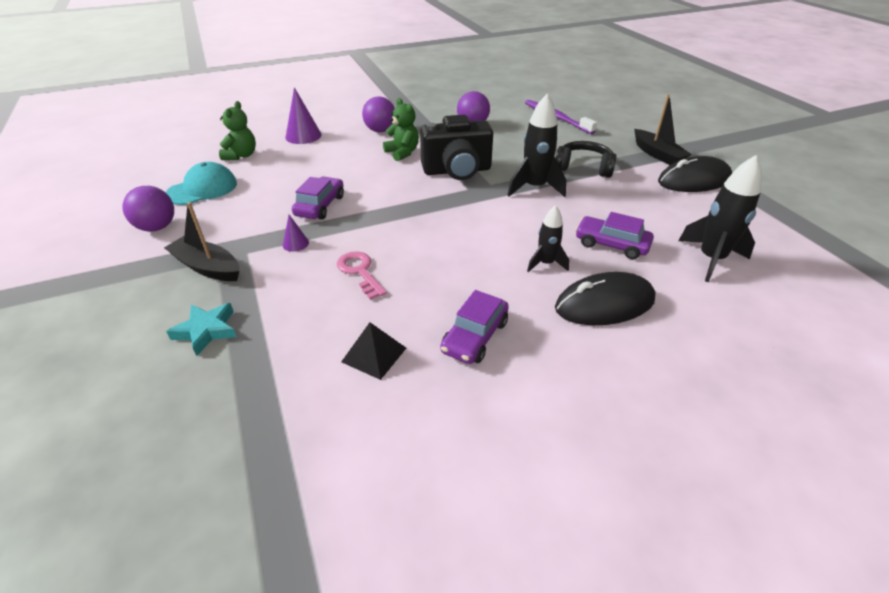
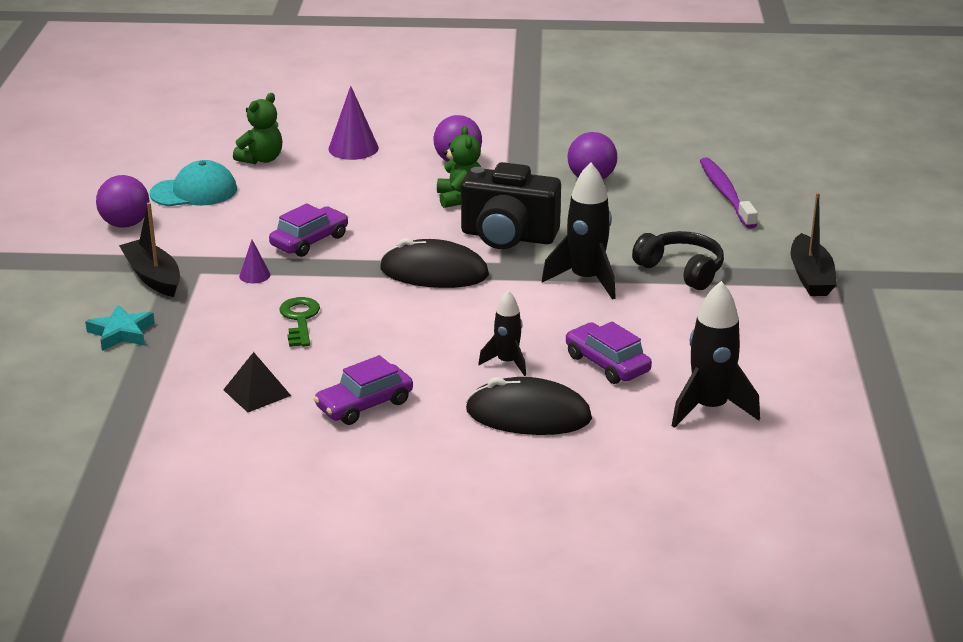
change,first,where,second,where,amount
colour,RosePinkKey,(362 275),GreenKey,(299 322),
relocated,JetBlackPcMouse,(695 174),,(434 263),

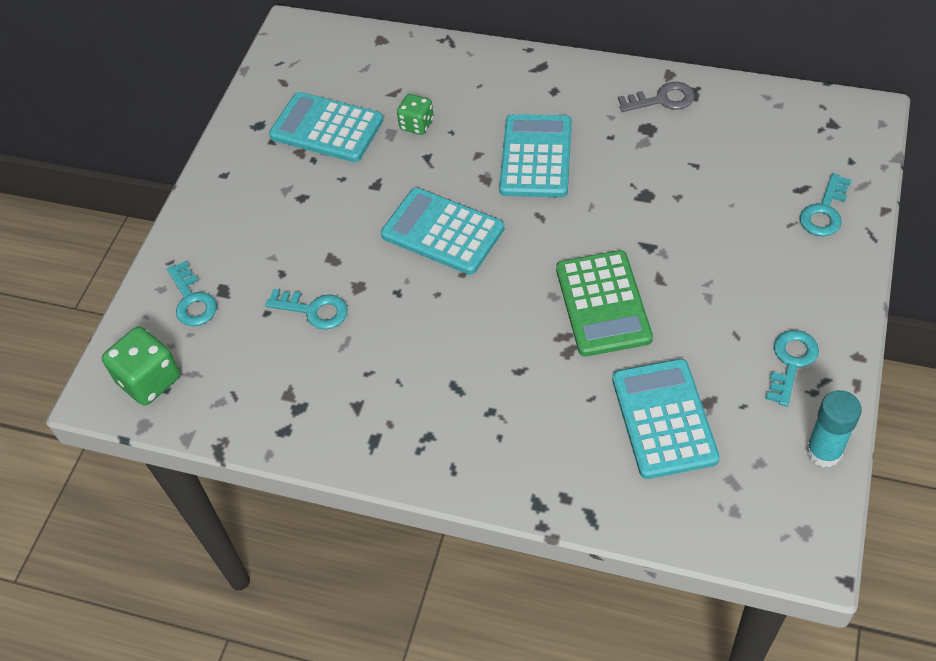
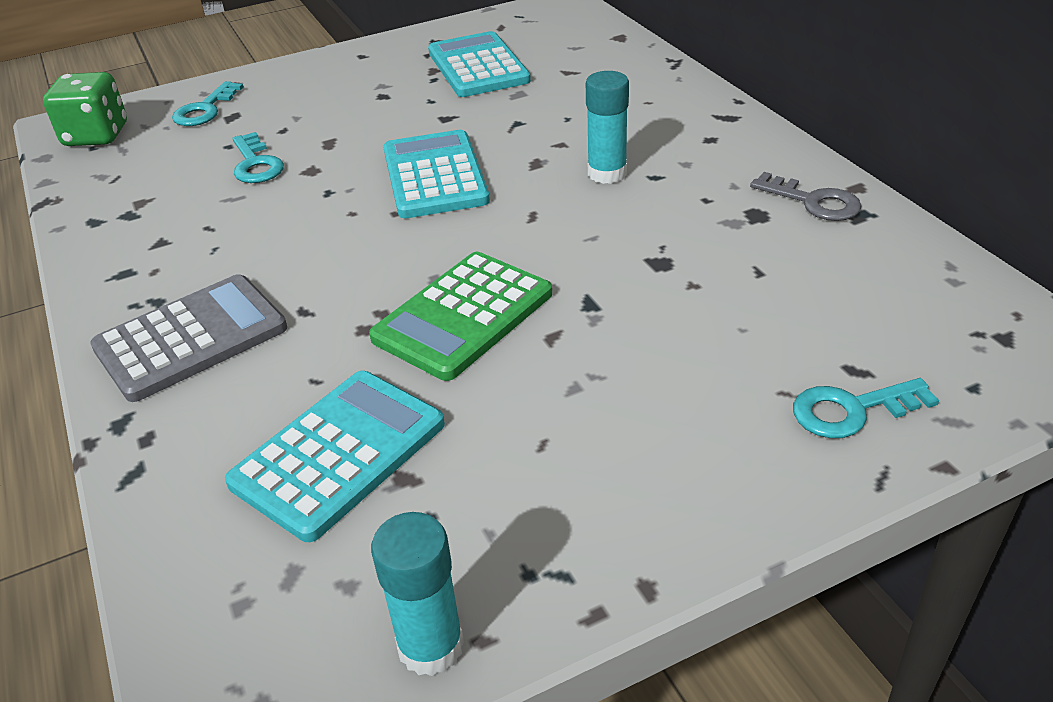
change,first,where,second,where,amount
appeared,,,AshGreyPocketCalculator,(188 338),
exchanged,TurquoisePocketCalculator,(535 155),TurquoiseStickOfGlue,(607 127),
missing,GreenDice,(415 114),,,
missing,TurquoiseKey,(792 368),,,

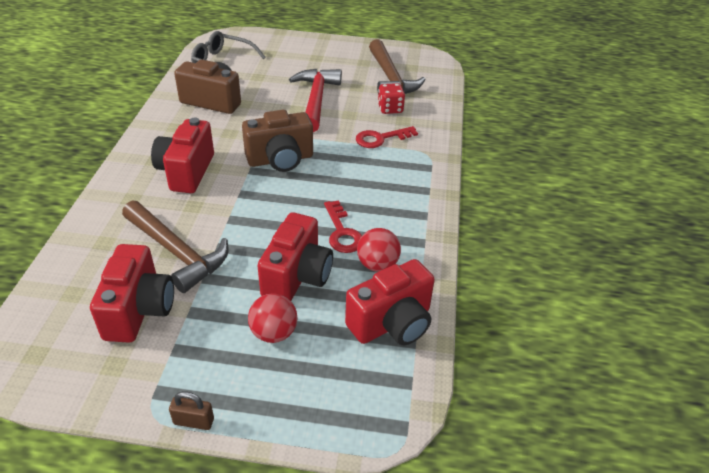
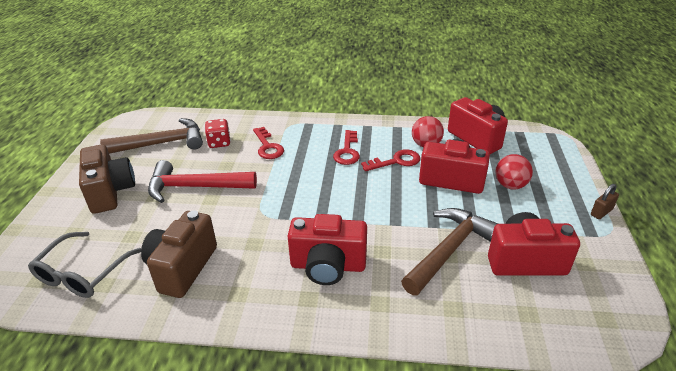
change,first,where,second,where,amount
relocated,BrownPhotoCamera,(277 141),,(107 179),
appeared,,,ScarletKey,(346 147),
spun,BrownPadlock,(191 410),,(605 201),45 degrees clockwise

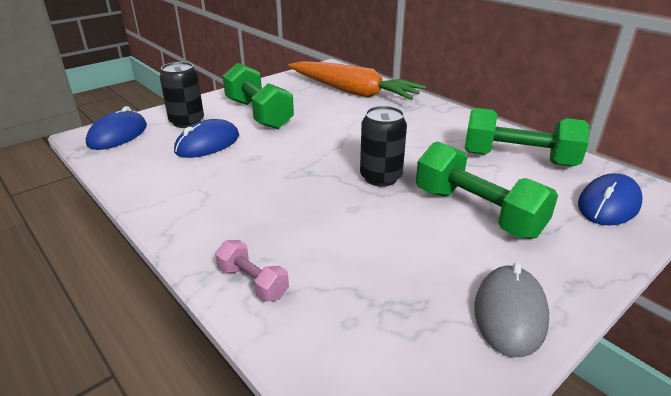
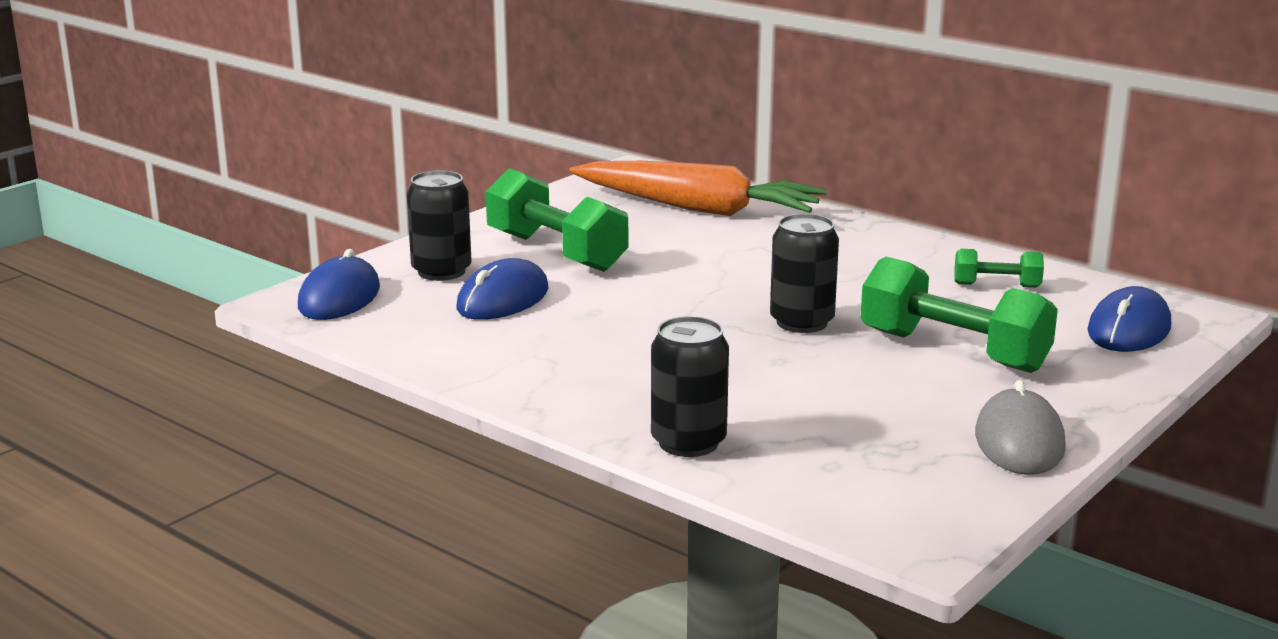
change,first,where,second,where,amount
exchanged,RosePinkHandWeight,(252 271),JetBlackCan,(690 386),
size,GreenHandWeight,(527 137),,(999 268),x0.51

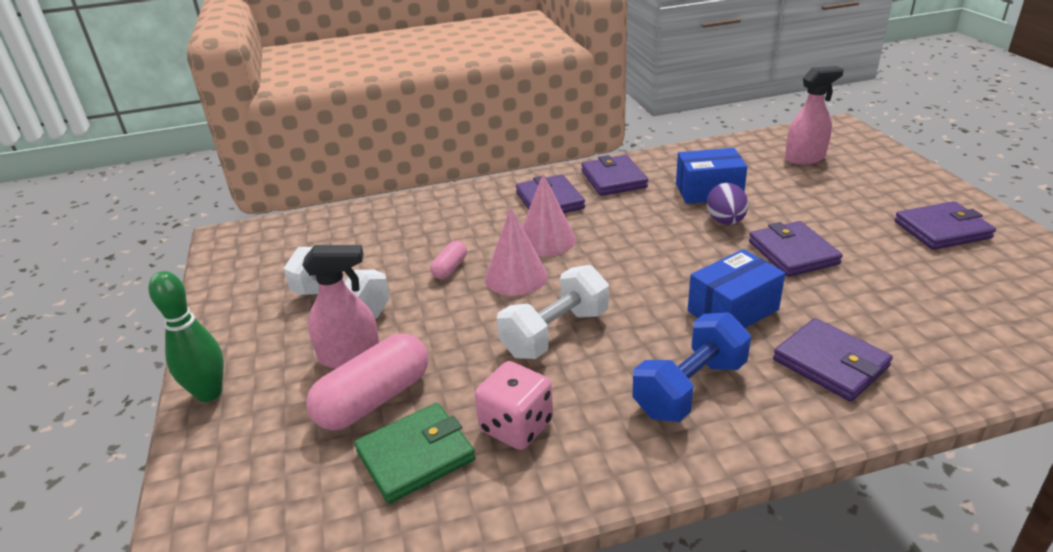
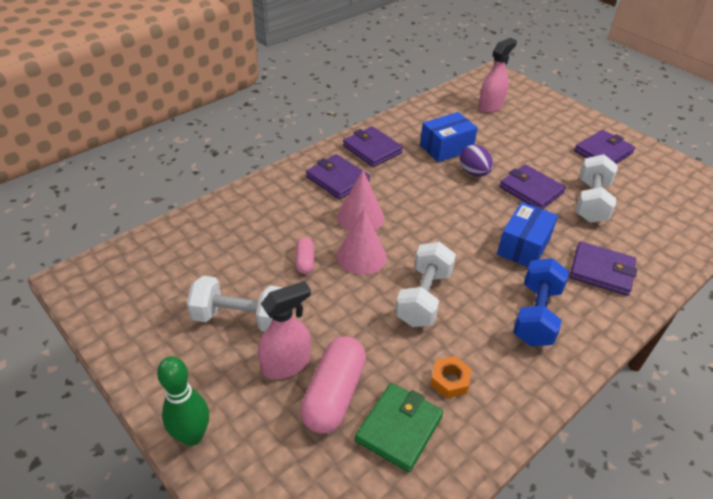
change,first,where,second,where,amount
exchanged,RosePinkDice,(514 405),BrightOrangeHexNut,(451 377),
appeared,,,PureWhiteHandWeight,(597 188),

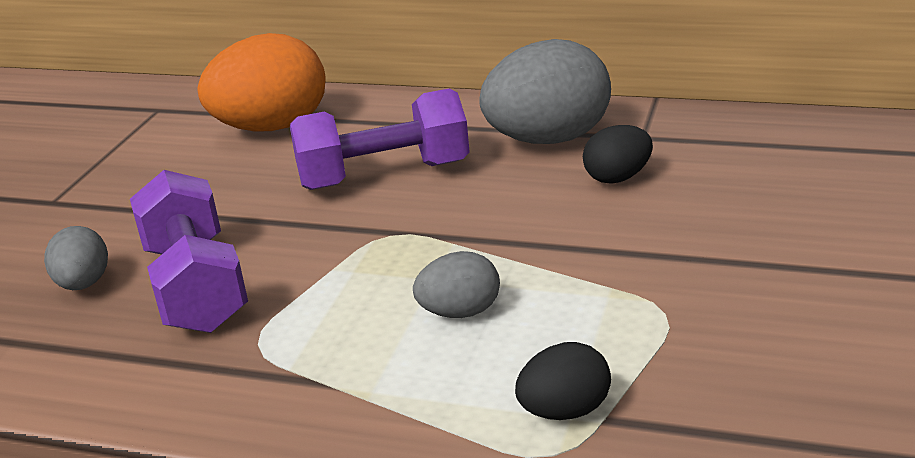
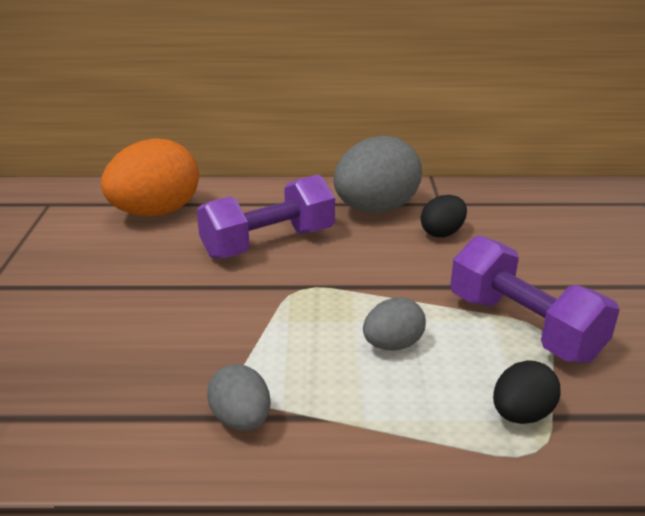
change,first,where,second,where,amount
relocated,AshGreyToyEgg,(76 258),,(239 397),
relocated,RoyalPurpleHandWeight,(189 251),,(535 299),

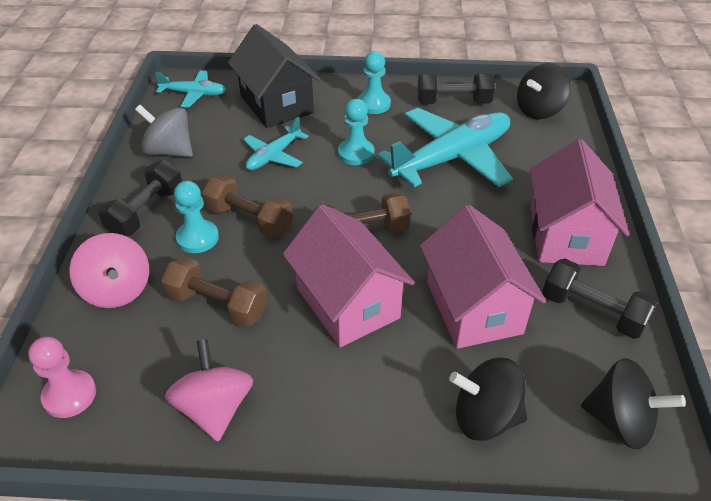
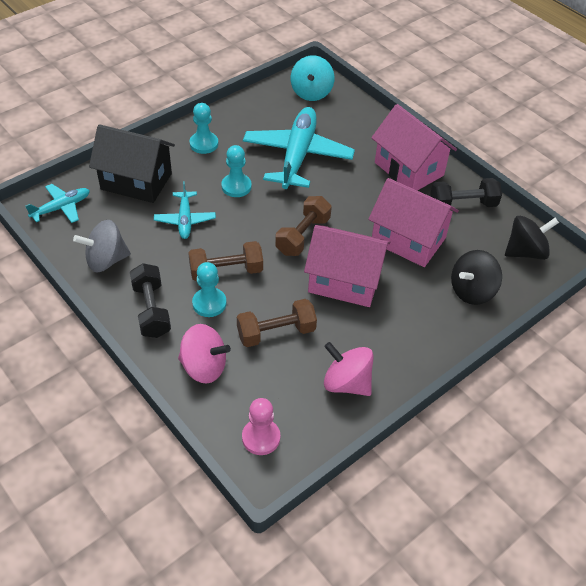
change,first,where,second,where,amount
colour,JetBlackToyTop,(544 91),TurquoiseToyTop,(313 78),
missing,JetBlackHandWeight,(456 88),,,

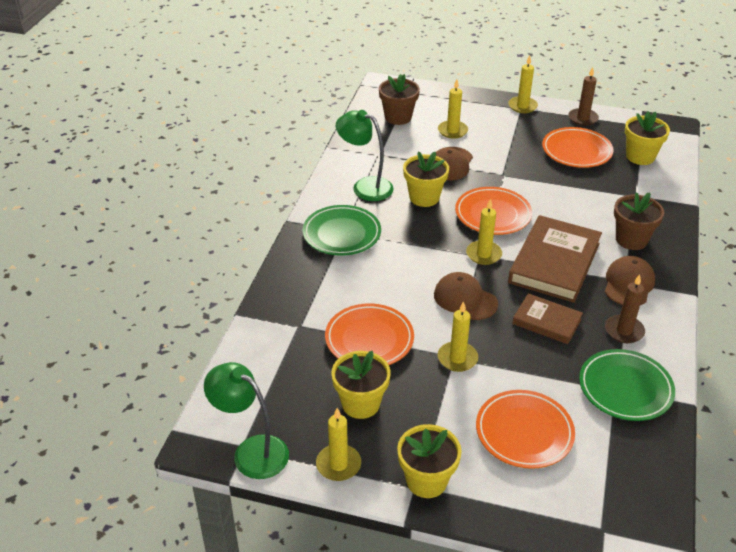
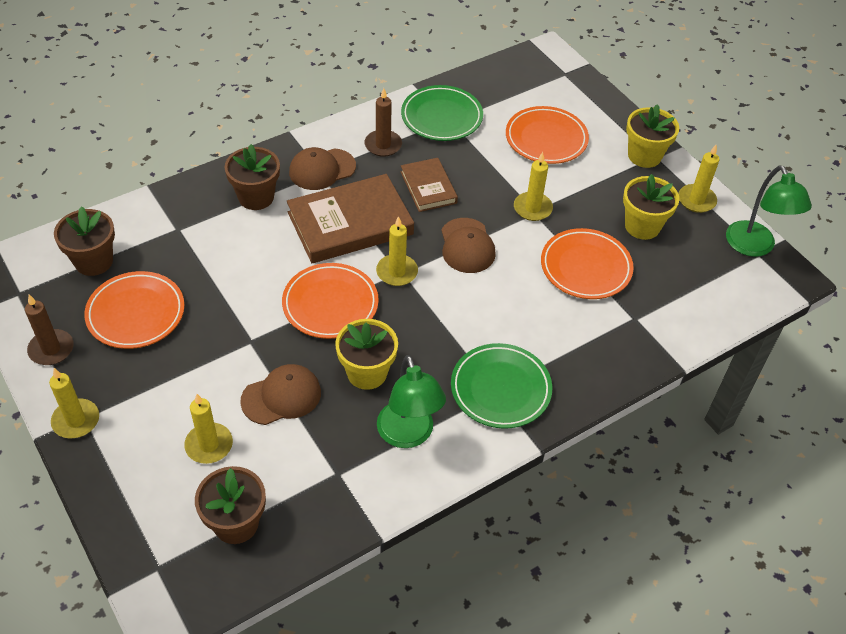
change,first,where,second,where,amount
colour,YellowFlowerPot,(647 138),BrownFlowerPot,(84 241),

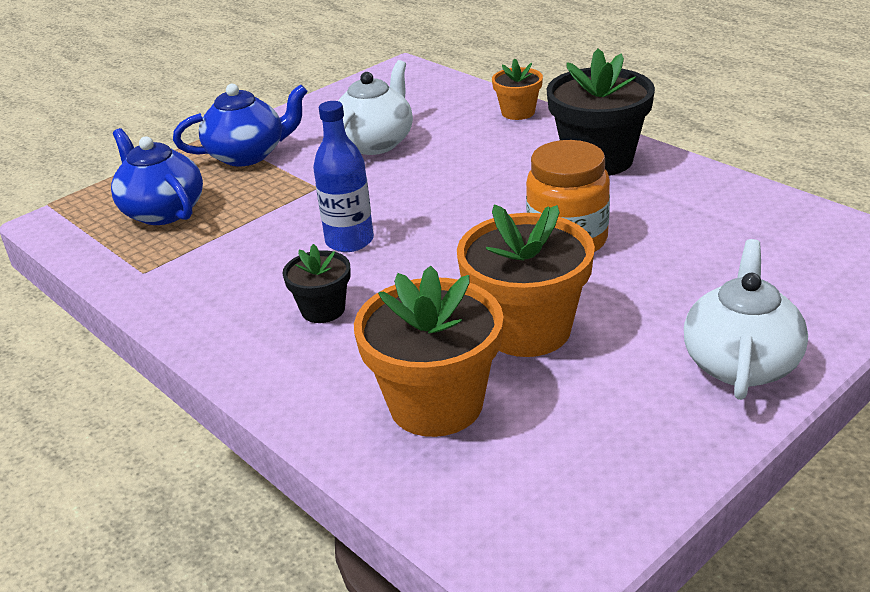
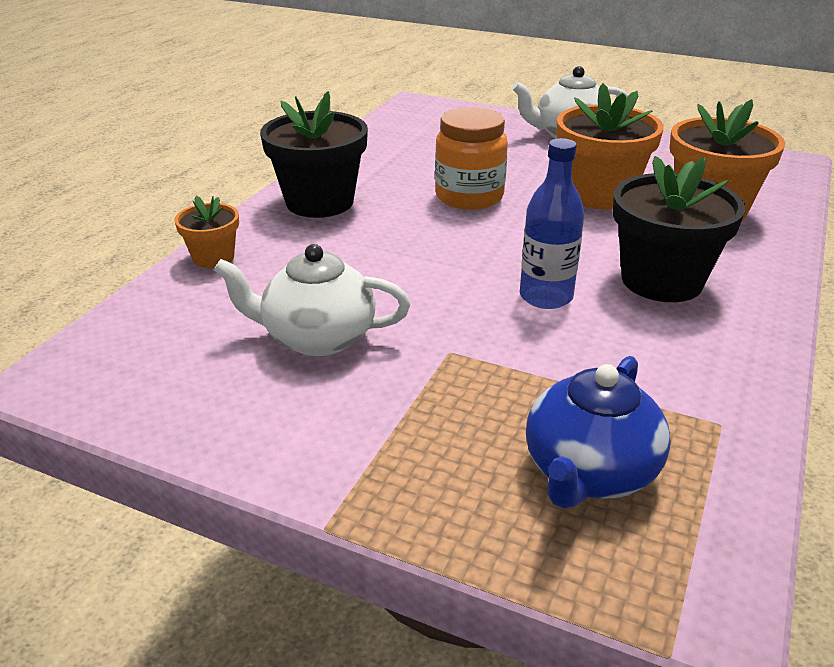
change,first,where,second,where,amount
size,JetBlackFlowerPot,(316 283),,(679 229),x1.87
missing,RoyalBlueTeapot,(240 125),,,

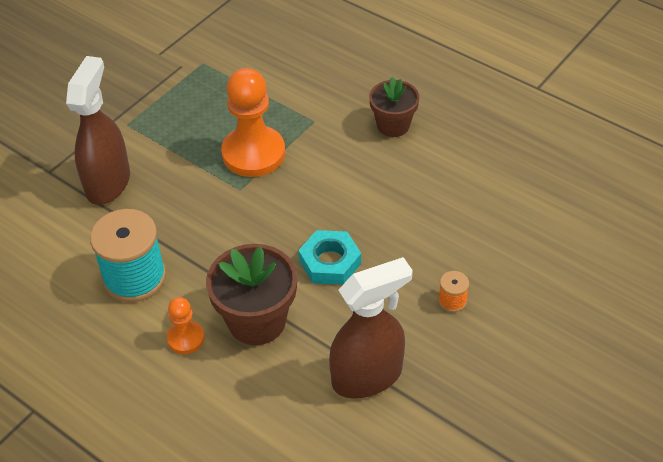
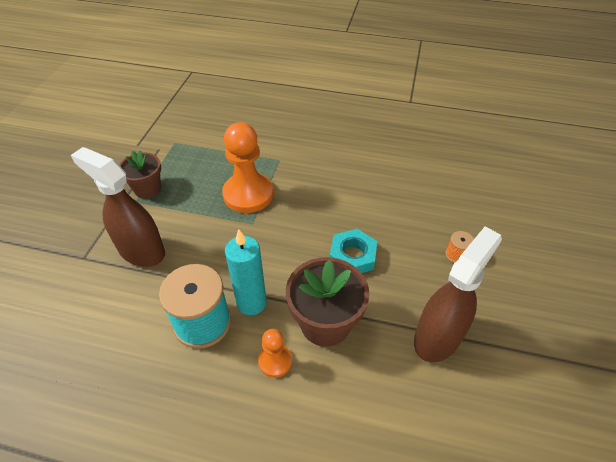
change,first,where,second,where,amount
spun,BrownSprayer,(98 130),,(118 207),45 degrees counterclockwise
relocated,BrownFlowerPot,(394 107),,(140 174),
appeared,,,TurquoiseWaxCandle,(246 272),

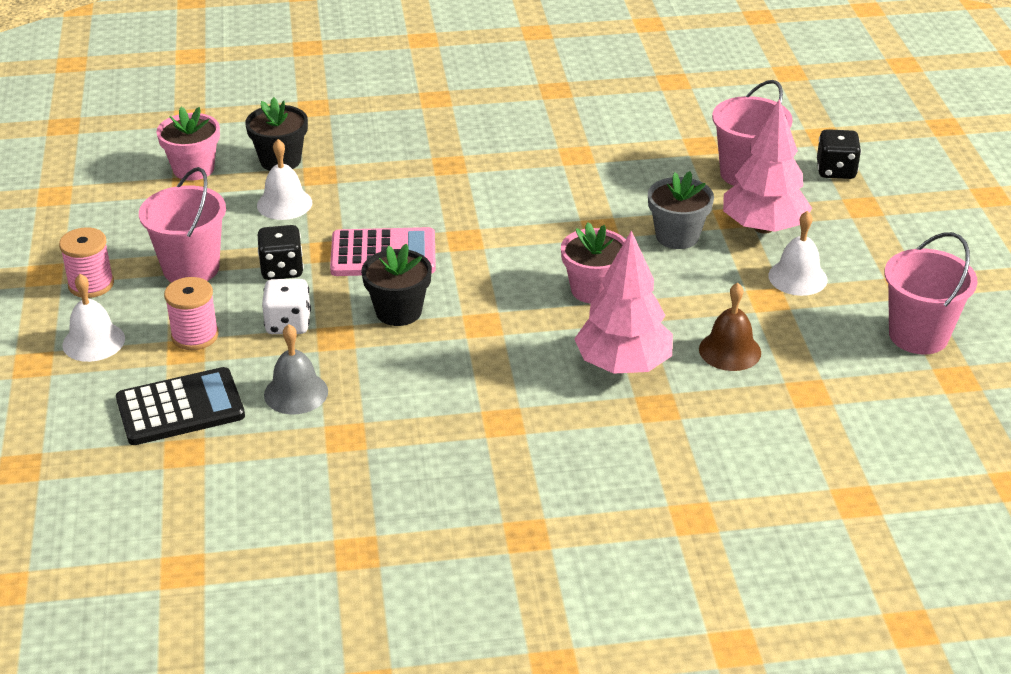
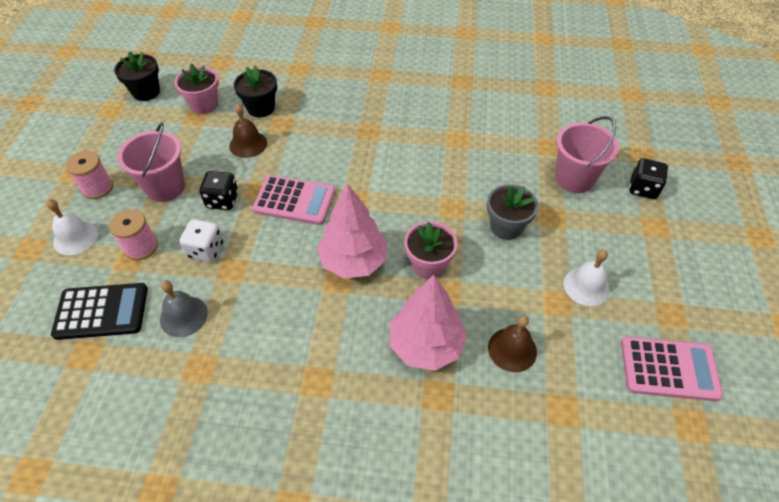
change,first,where,second,where,amount
relocated,JetBlackFlowerPot,(396 285),,(137 76),
colour,PureWhiteBell,(284 179),BrownBell,(248 130),
relocated,RosePinkTree,(767 166),,(352 231),
exchanged,RosePinkPail,(931 293),RosePinkPocketCalculator,(672 368),

